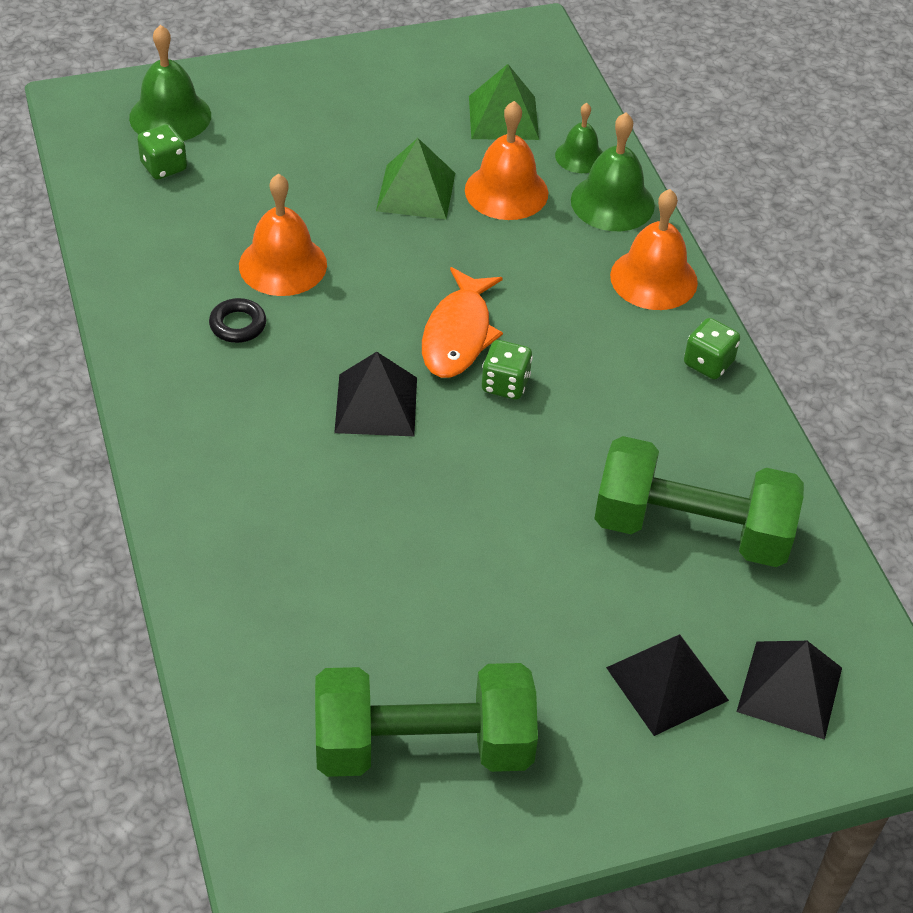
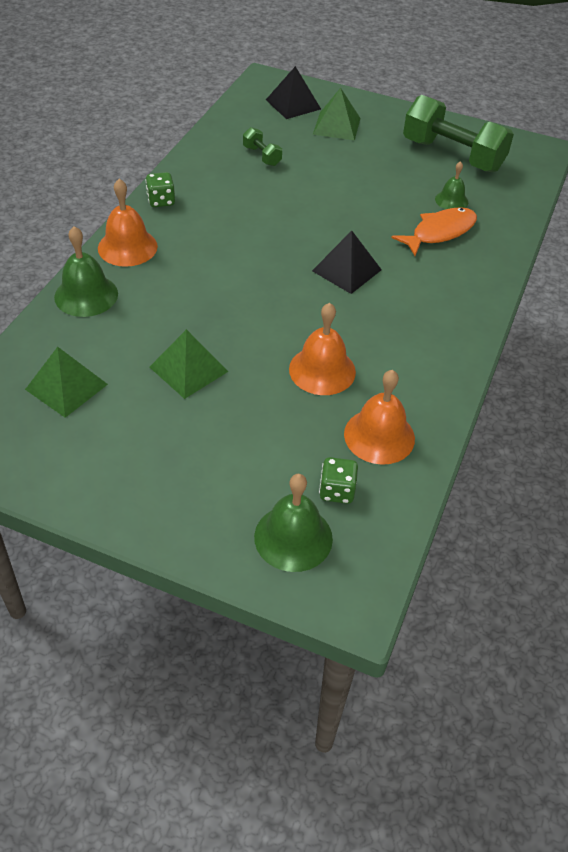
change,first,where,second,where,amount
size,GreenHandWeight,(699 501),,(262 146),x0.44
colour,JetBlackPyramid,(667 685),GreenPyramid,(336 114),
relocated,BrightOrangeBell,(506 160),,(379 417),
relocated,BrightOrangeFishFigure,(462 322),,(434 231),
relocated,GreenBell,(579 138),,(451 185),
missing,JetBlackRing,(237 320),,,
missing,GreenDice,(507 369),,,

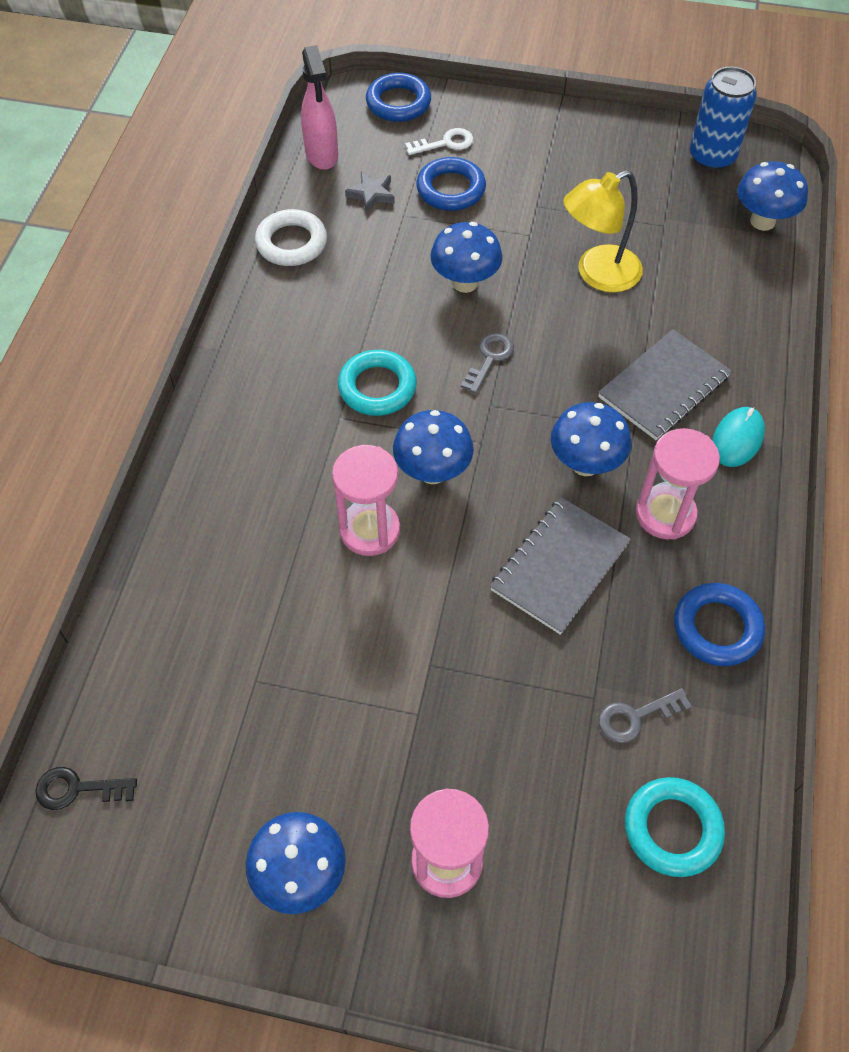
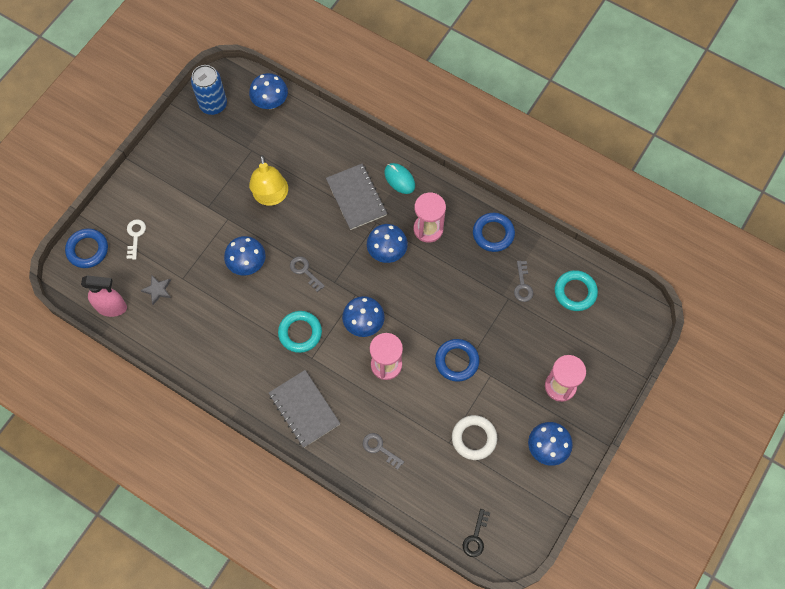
change,first,where,second,where,amount
relocated,AshGreyNotepad,(560 566),,(305 409),
appeared,,,AshGreyKey,(383 451),
relocated,RoyalBlueRing,(451 184),,(457 360),
relocated,PureWhiteRing,(291 237),,(474 437),

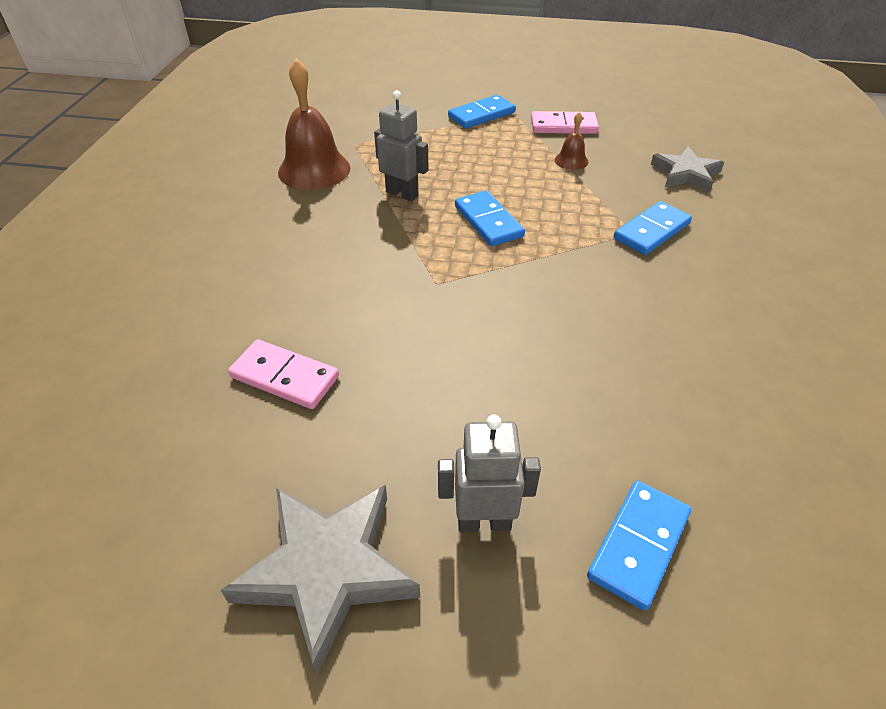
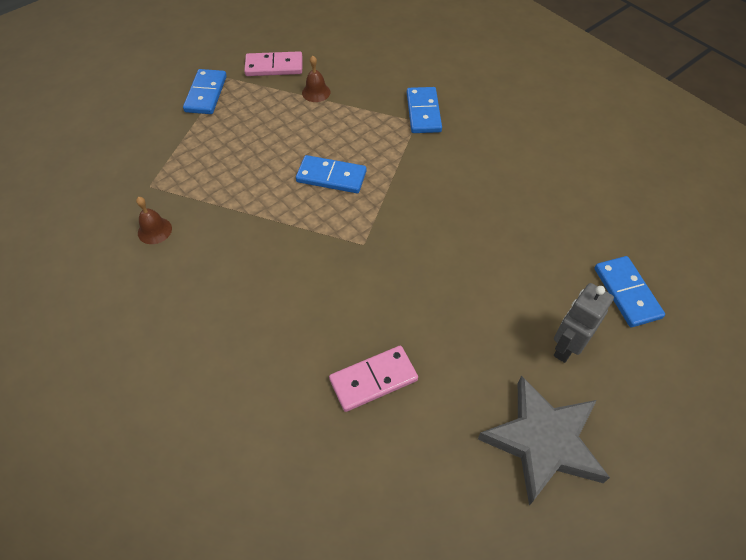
change,first,where,second,where,amount
size,BrownBell,(314 124),,(154 220),x0.48
spun,RosePinkDominoTile,(565 122),,(273 63),45 degrees clockwise
missing,AshGreyToyRobot,(401 145),,,
missing,AshGreyStar,(687 169),,,

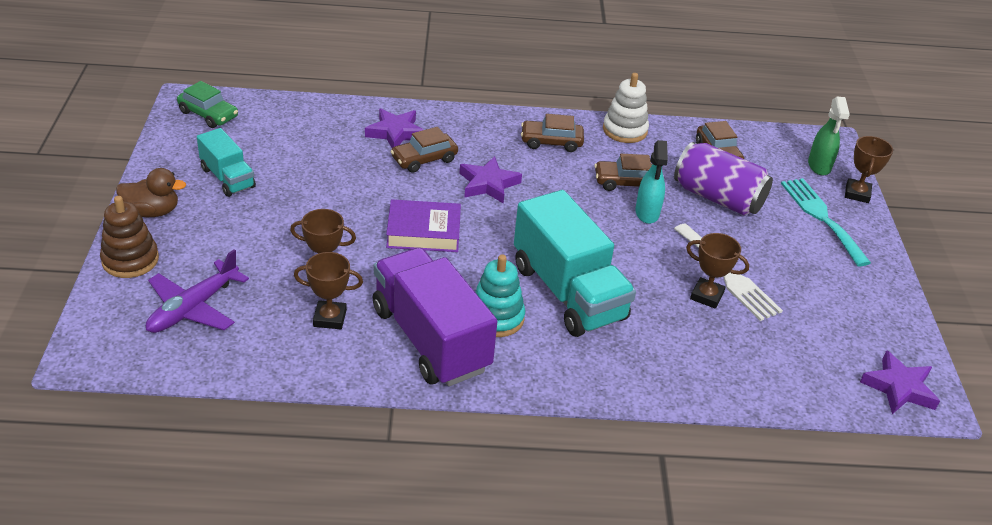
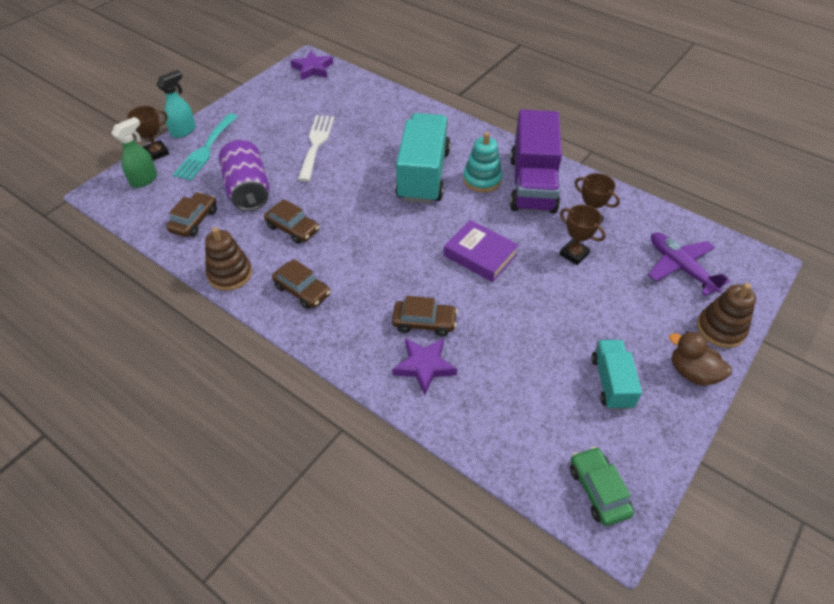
change,first,where,second,where,amount
relocated,TurquoiseSprayer,(651 182),,(176 104),
colour,PureWhiteStackingRings,(626 108),BrownStackingRings,(228 259),
spun,RoyalPurpleAeroplane,(197 291),,(689 264),105 degrees counterclockwise
missing,RoyalPurpleStar,(490 180),,,
missing,BrownPrizeCup,(717 271),,,

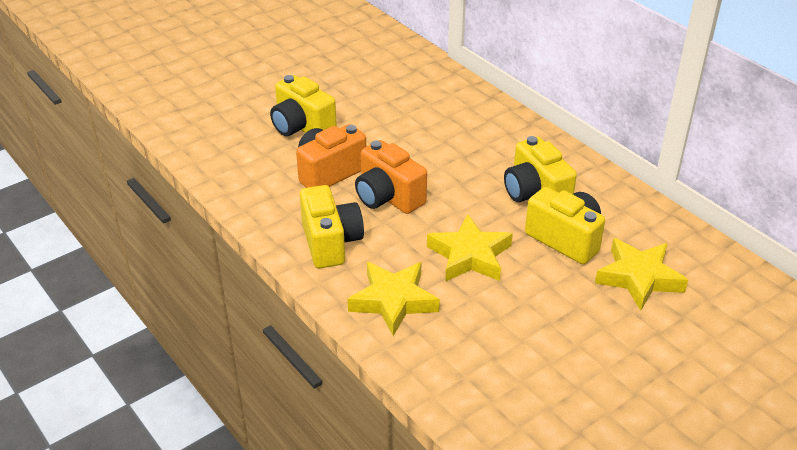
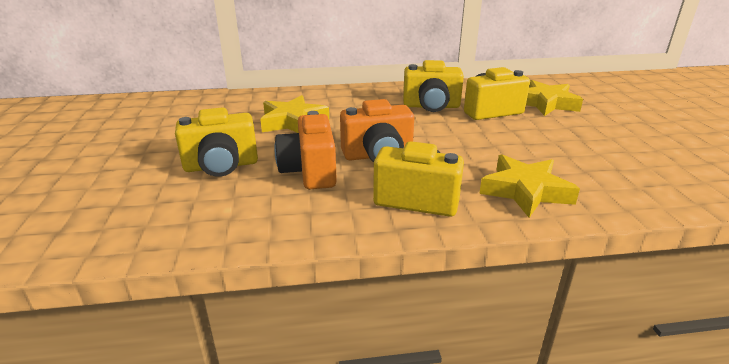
change,first,where,second,where,amount
relocated,YellowStar,(470 248),,(294 114),

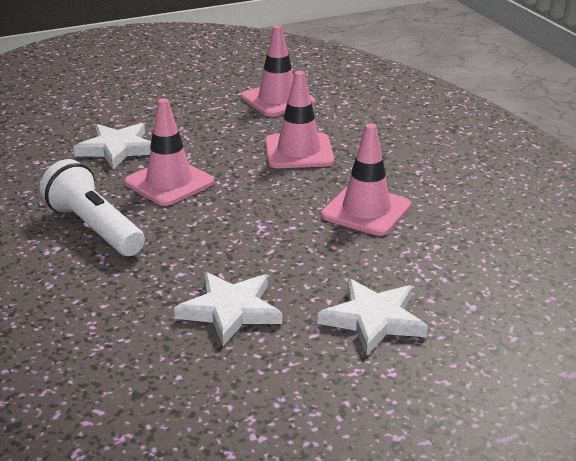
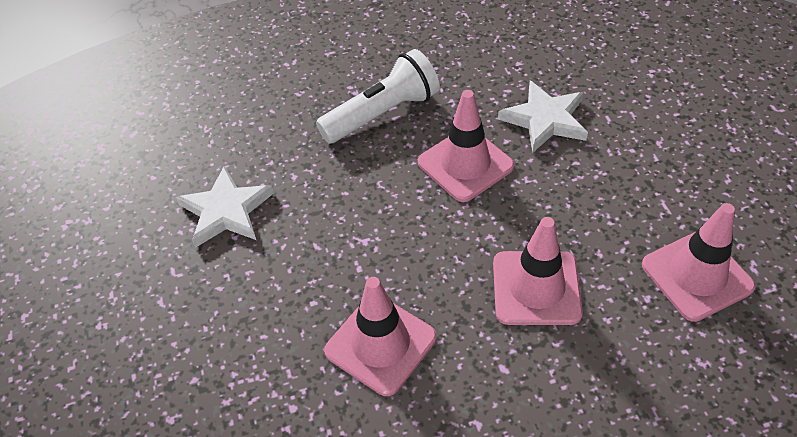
change,first,where,second,where,amount
missing,PureWhiteStar,(373 316),,,

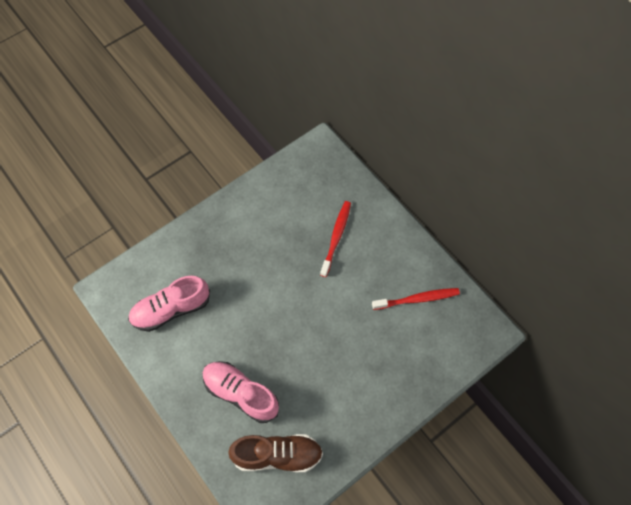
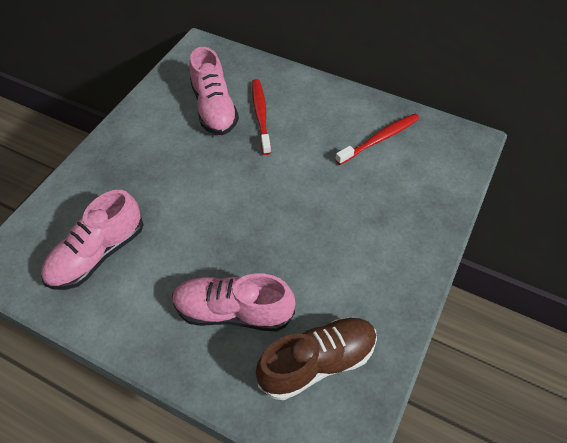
change,first,where,second,where,amount
appeared,,,RosePinkSneaker,(214 91),

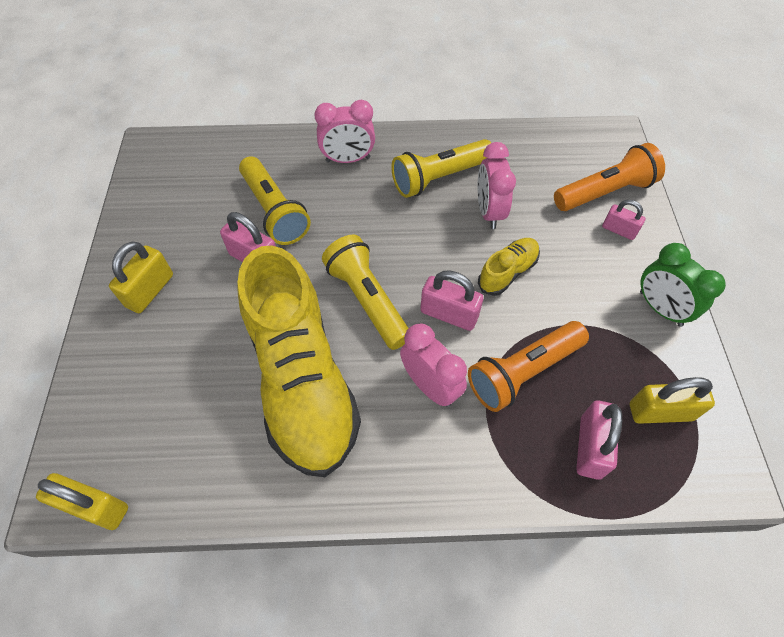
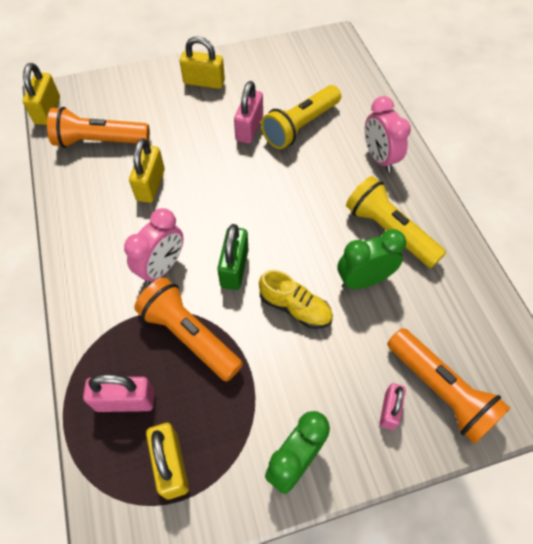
change,first,where,second,where,amount
appeared,,,BrightOrangeTorch,(98 127),
exchanged,YellowSneaker,(299 361),YellowPadlock,(147 170),
colour,RosePinkPadlock,(452 300),GreenPadlock,(233 257),
colour,RosePinkBedsideClock,(497 185),GreenBedsideClock,(372 259),
missing,YellowTorch,(365 292),,,

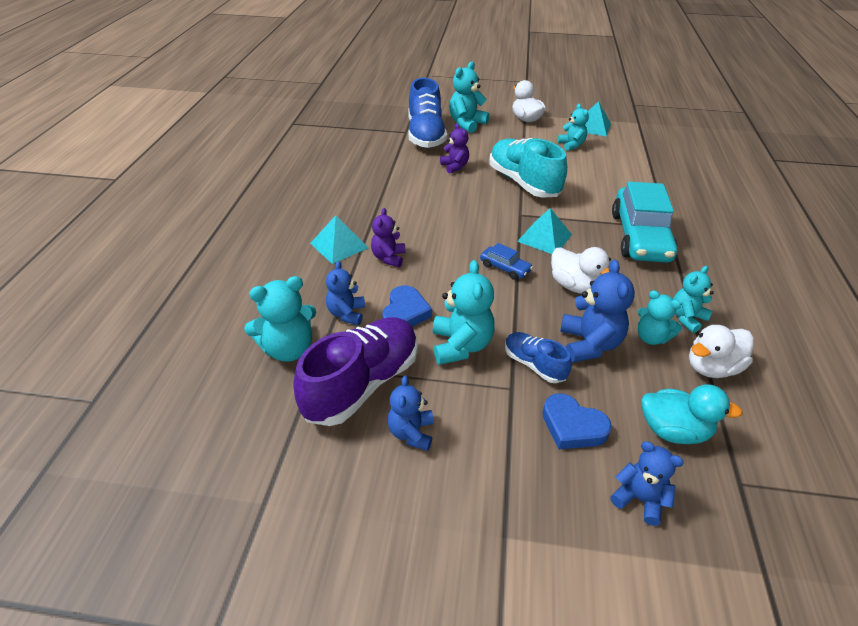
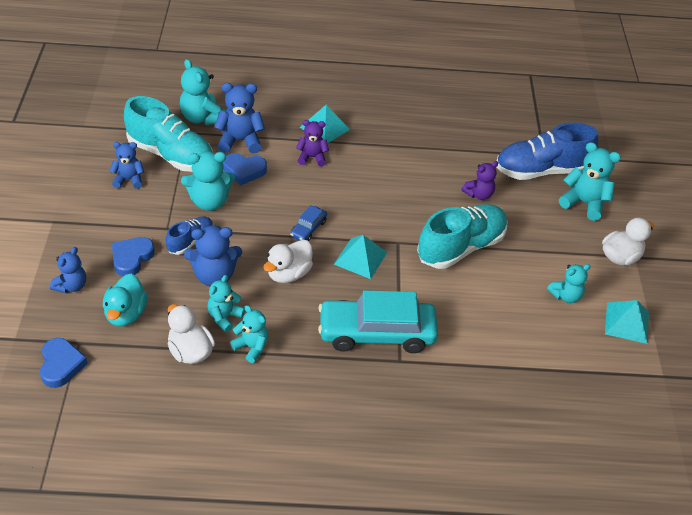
change,first,where,second,where,amount
appeared,,,RoyalBlueHeartShape,(64 363),
colour,RoyalPurpleSneaker,(355 371),TurquoiseSneaker,(168 134),
size,RoyalBlueTeddyBear,(345 293),,(239 118),x1.53

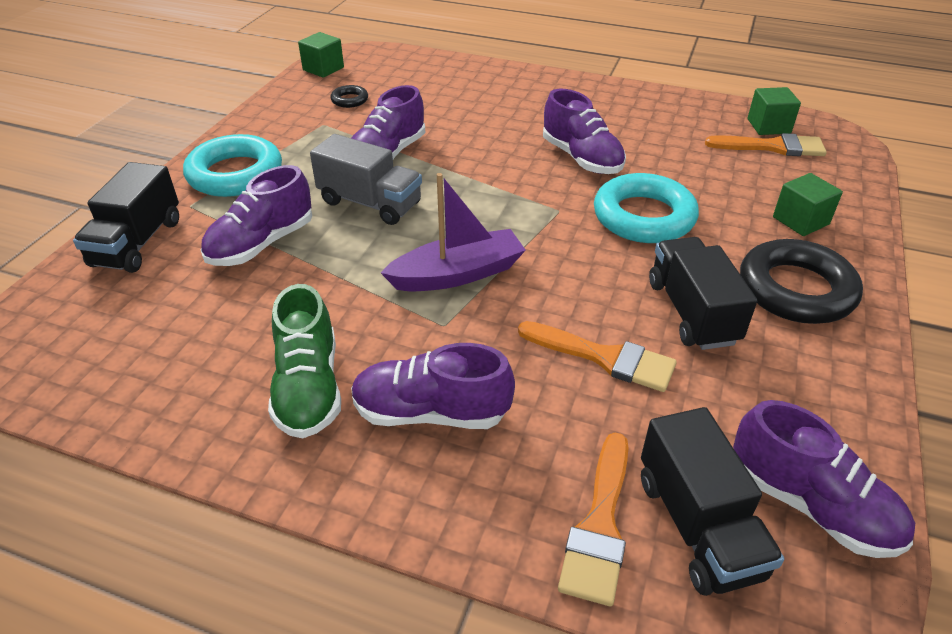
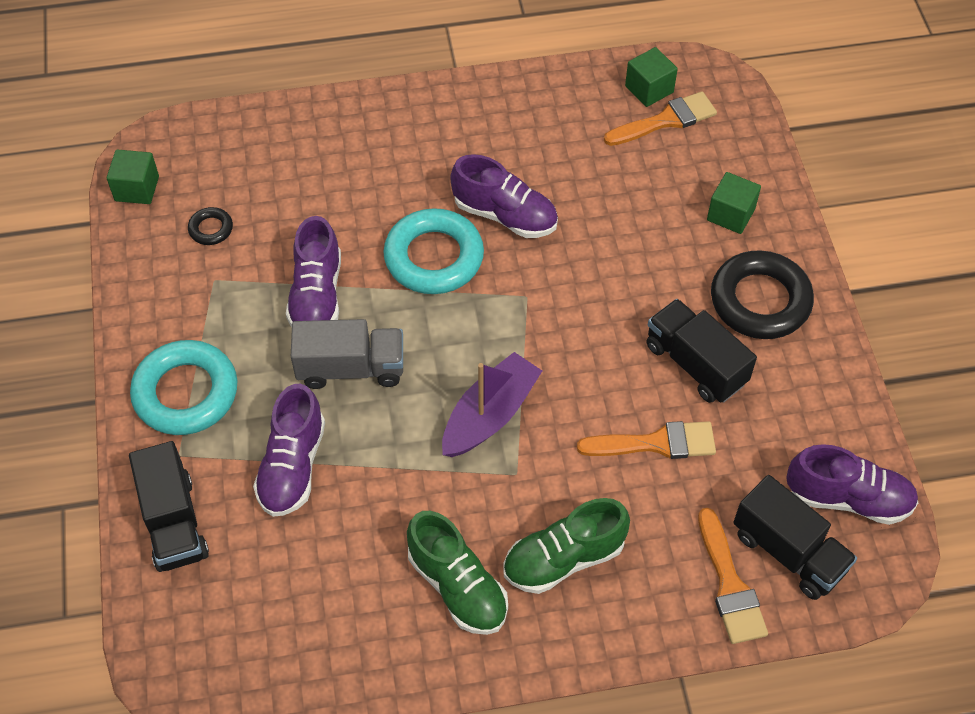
change,first,where,second,where,amount
relocated,TurquoiseRing,(646 208),,(433 251),
colour,RoyalPurpleSneaker,(433 386),GreenSneaker,(566 546),

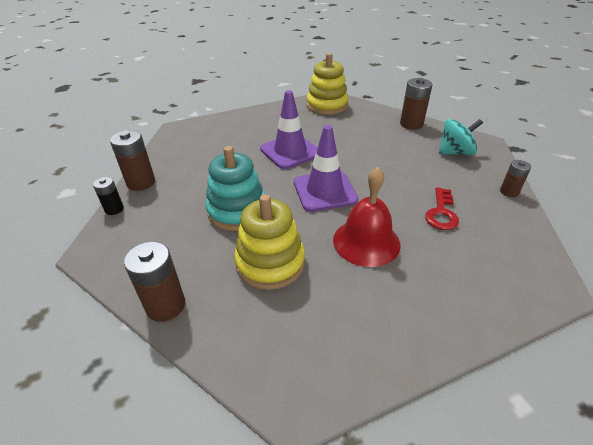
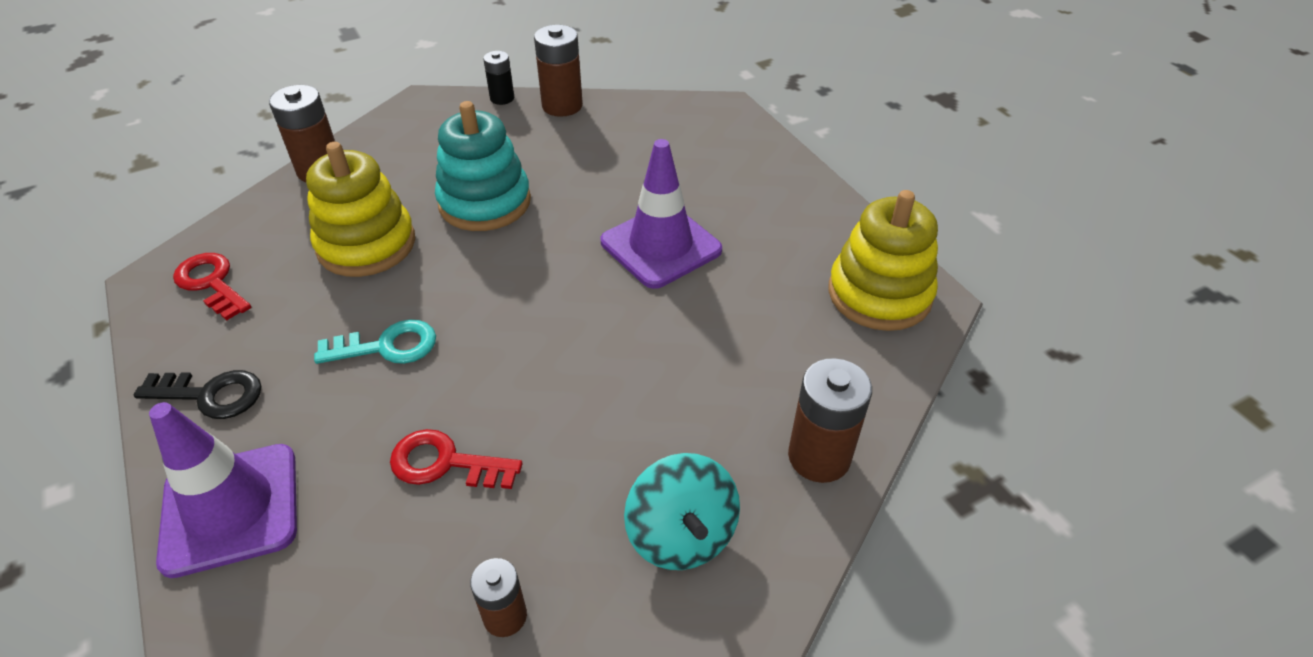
change,first,where,second,where,amount
appeared,,,JetBlackKey,(198 394),
relocated,RoyalPurpleRoadCone,(326 168),,(223 490),
appeared,,,ScarletKey,(212 287),
exchanged,ScarletBell,(367 217),TurquoiseKey,(375 341),

